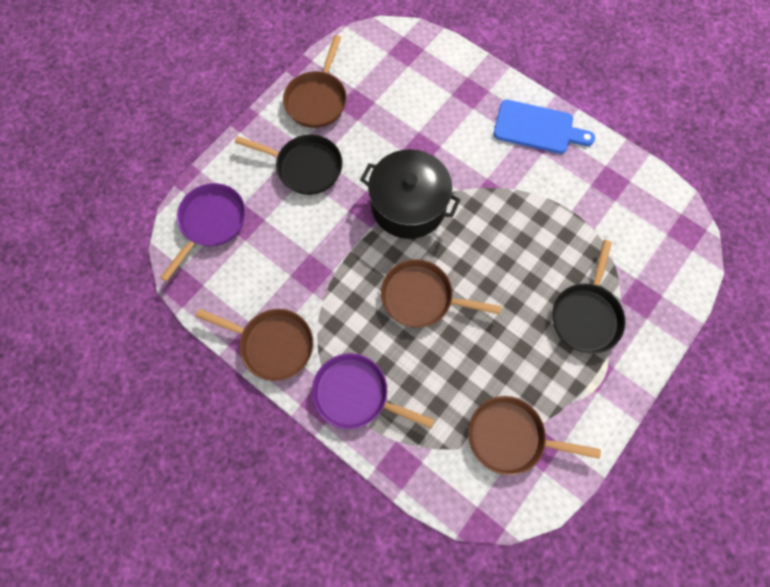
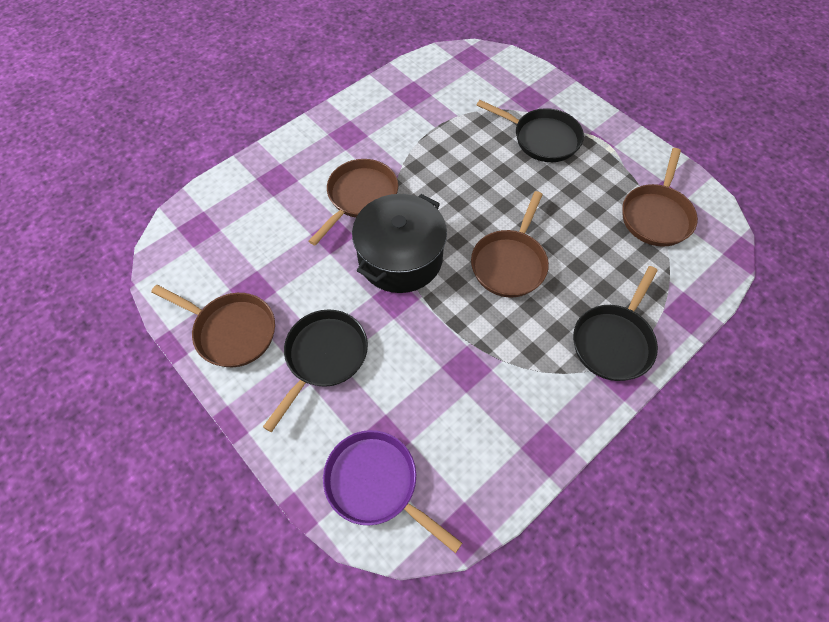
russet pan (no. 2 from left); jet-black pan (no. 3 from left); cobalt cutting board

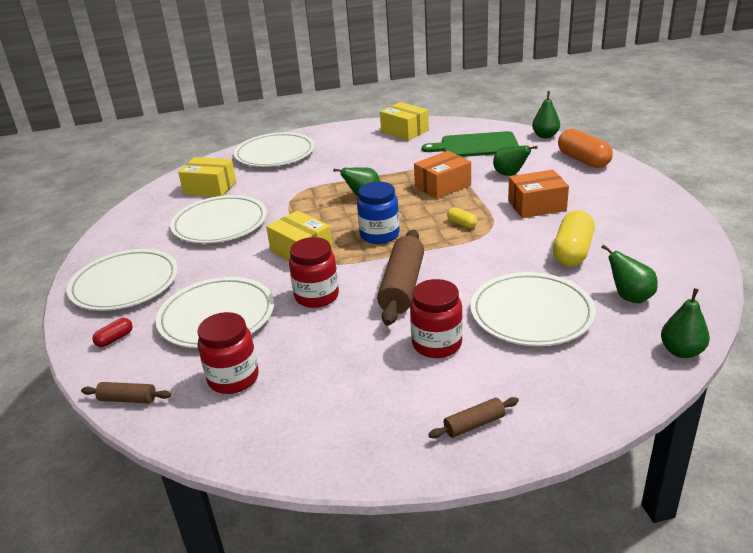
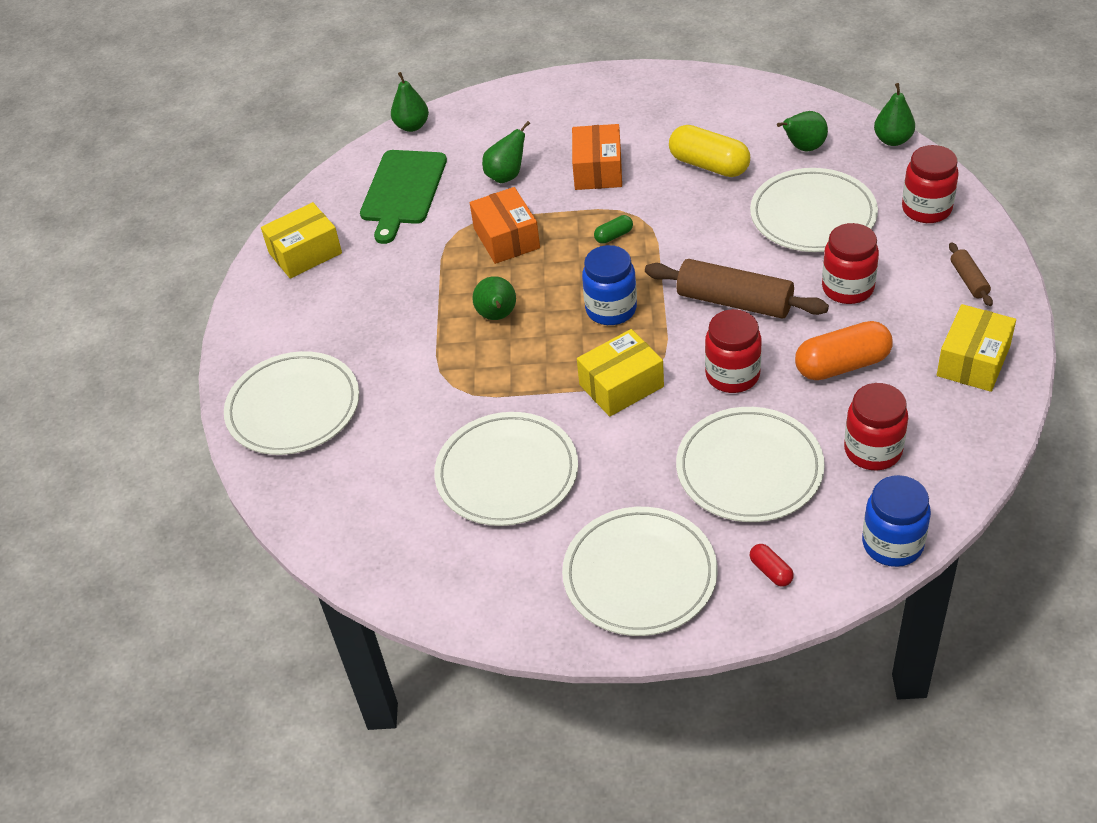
leaf-green pill shape; bright orange pill shape; cobalt jam jar (no. 2 from left); scarlet jam jar (no. 4 from left); yellow package (no. 3 from left)

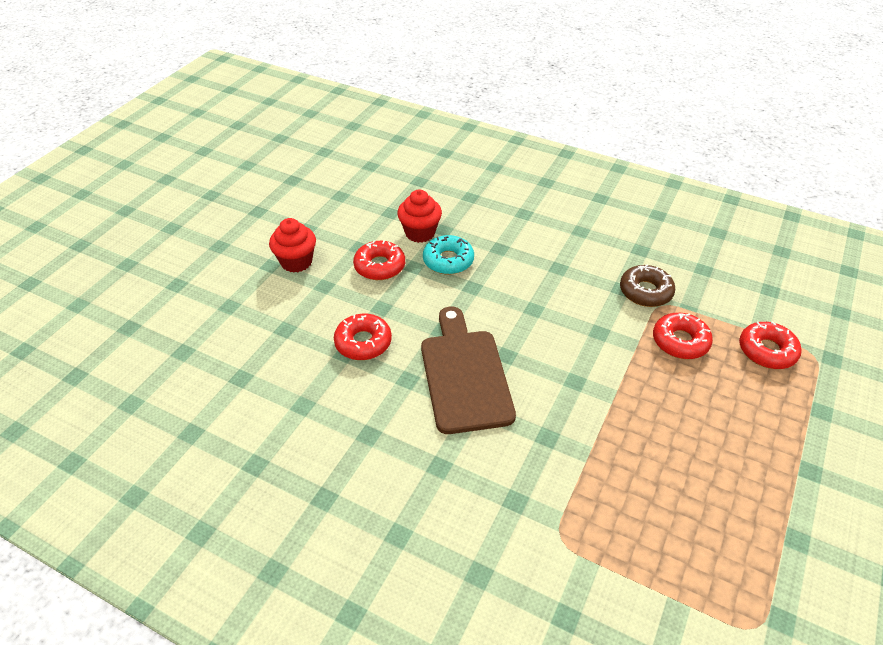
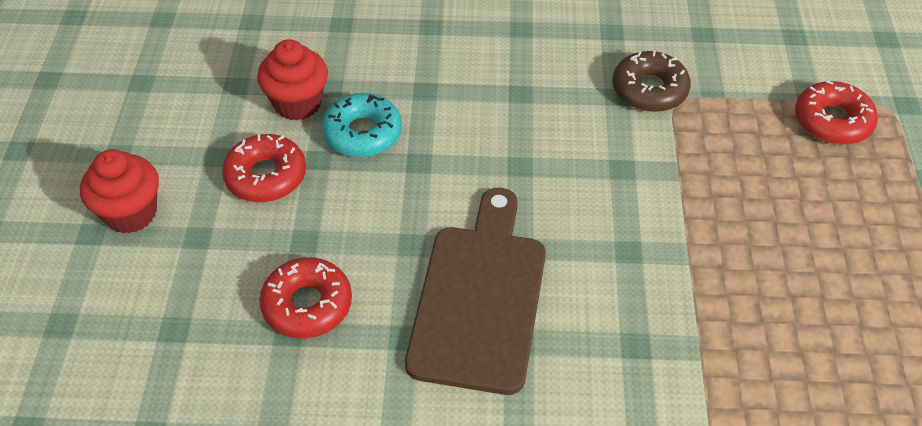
russet cutting board; scarlet doughnut (no. 3 from left in the first image)

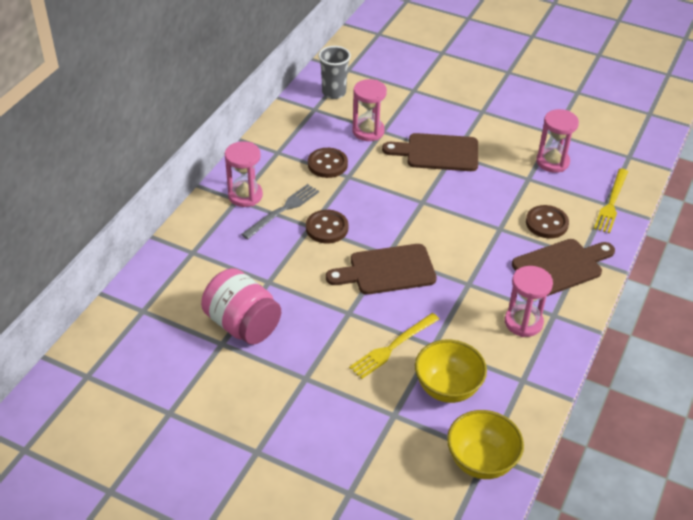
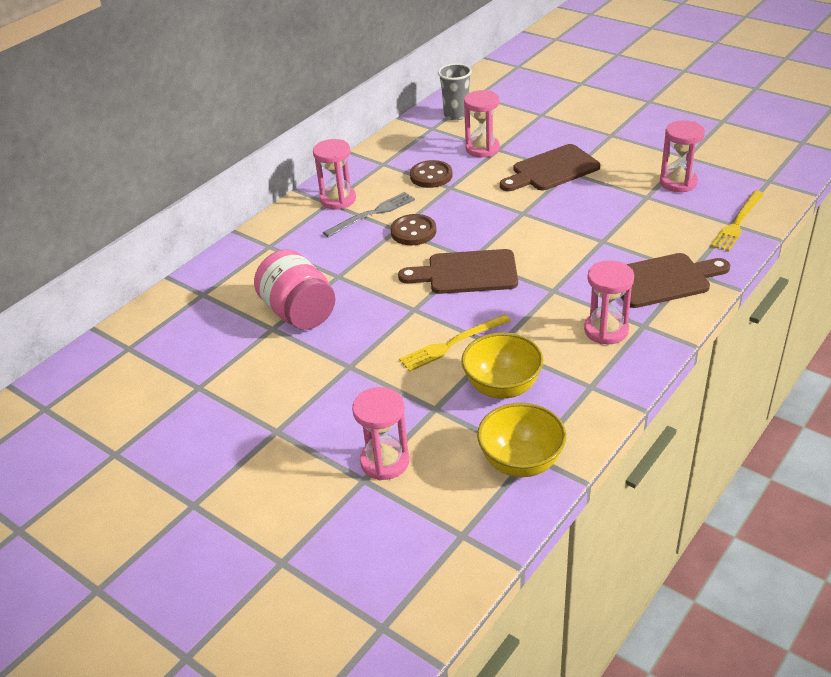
pink hourglass (no. 2 from left); russet cutting board (no. 2 from left); russet button (no. 3 from left in the first image)

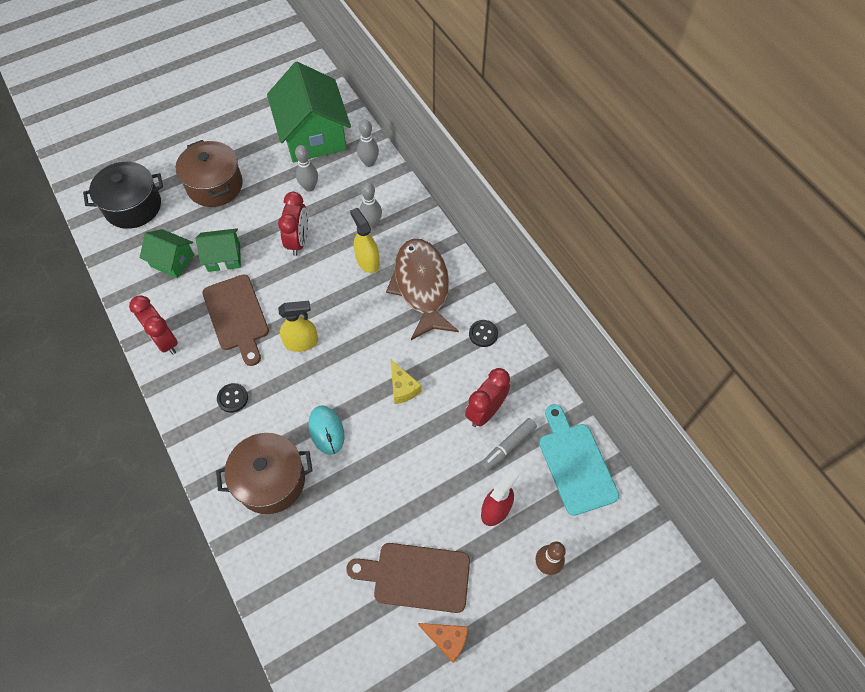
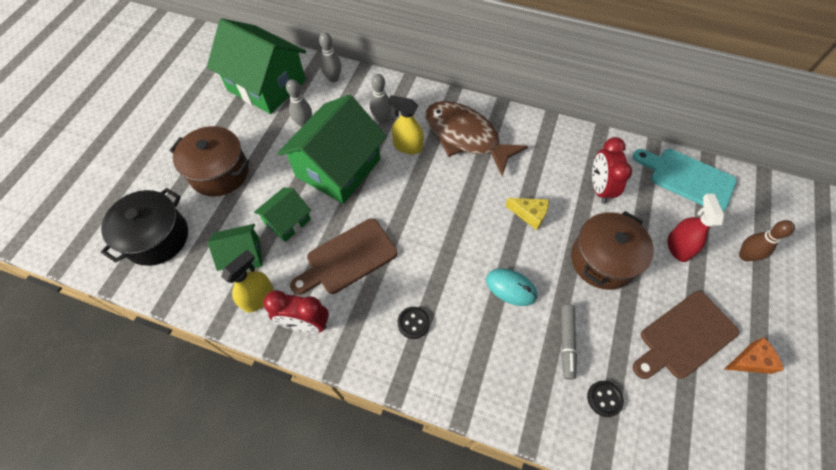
yellow spray bottle (no. 1 from left); leaf-green cottage (no. 4 from left); russet cutting board (no. 1 from left); gray felt pen; russet stockpot (no. 2 from left); jet-black button (no. 2 from left)

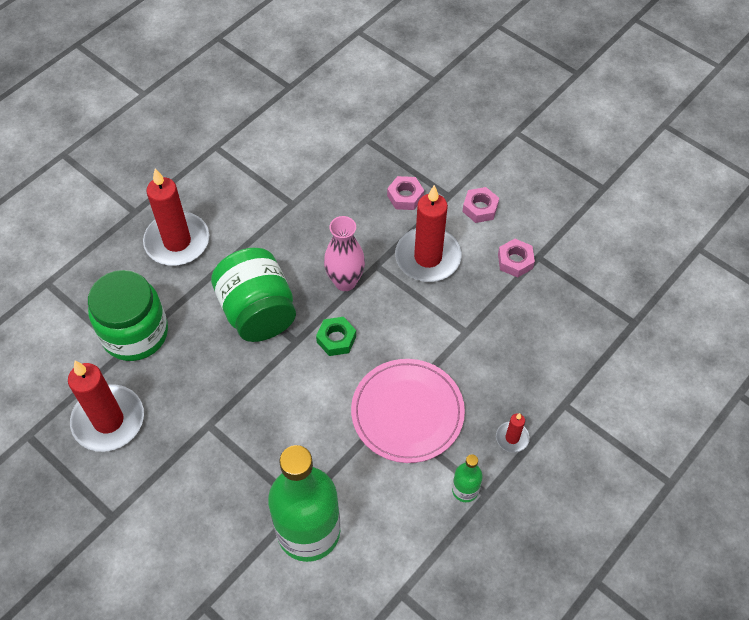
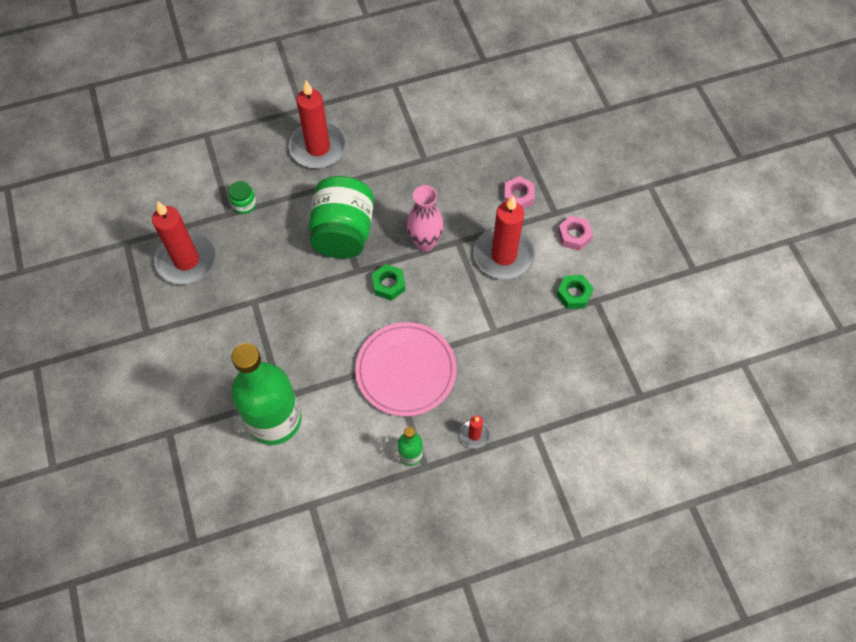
leaf-green jam jar (no. 1 from left); leaf-green nut (no. 2 from left)

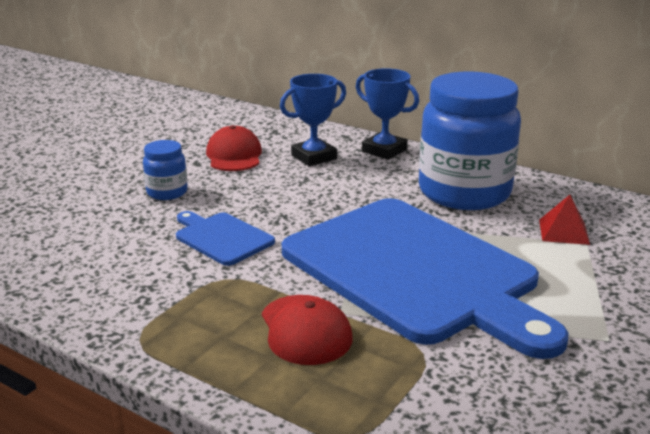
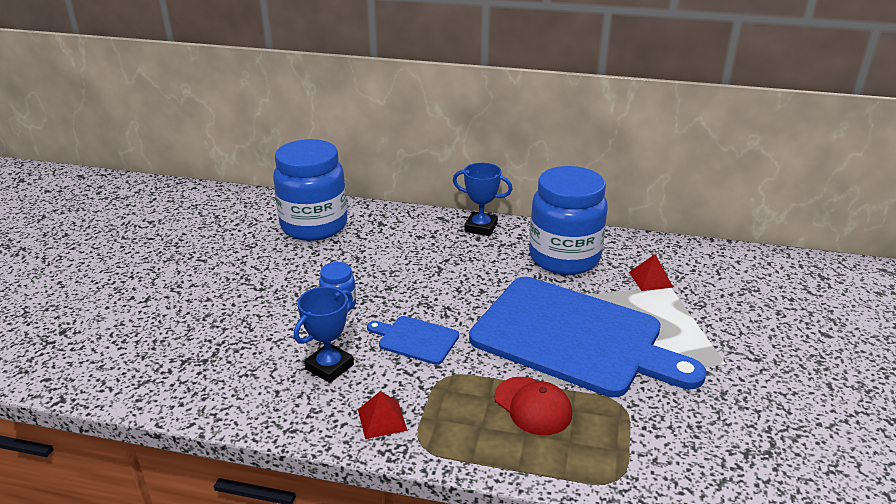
cobalt jam jar (no. 1 from left); cobalt prize cup (no. 1 from left); scarlet pyramid shape (no. 1 from left); scarlet baseball cap (no. 1 from left in the first image)

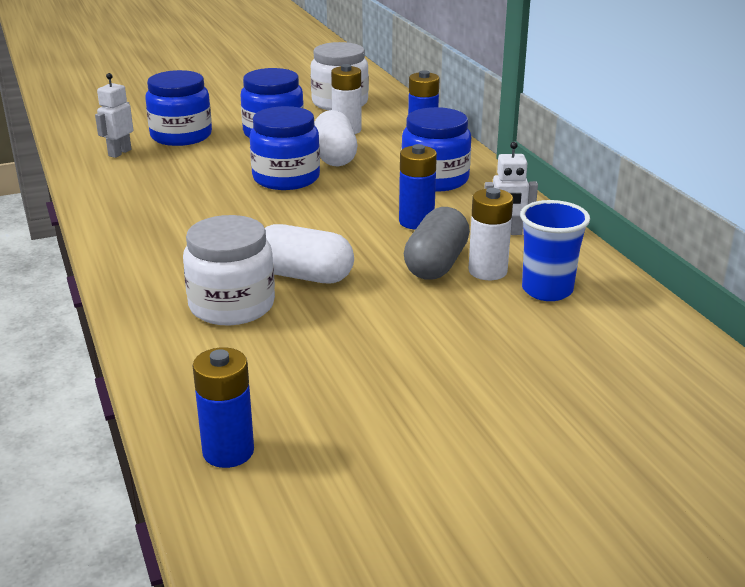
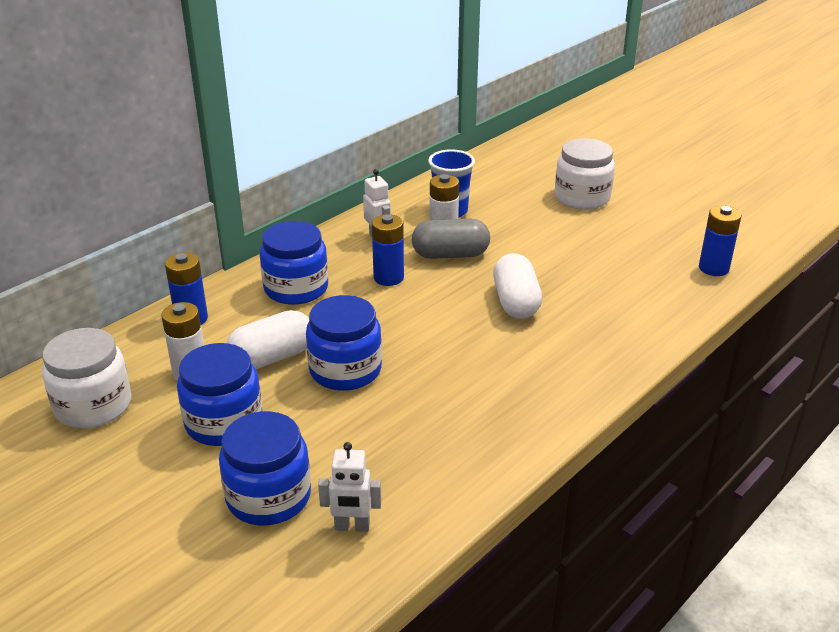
pure white jam jar (no. 2 from left)

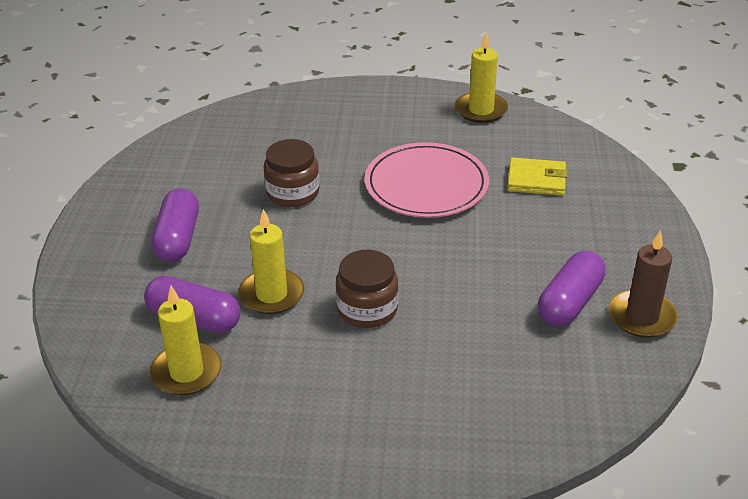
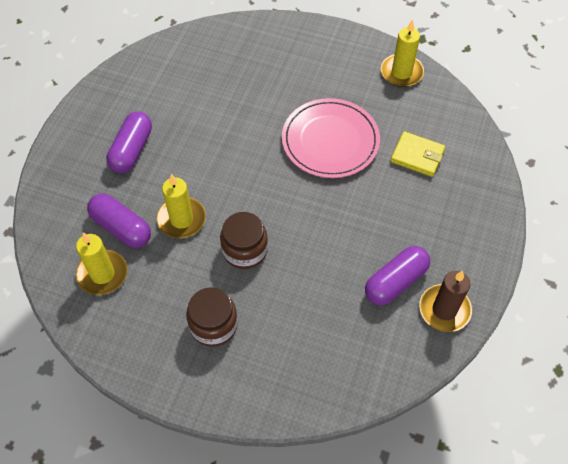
russet jam jar (no. 1 from left)

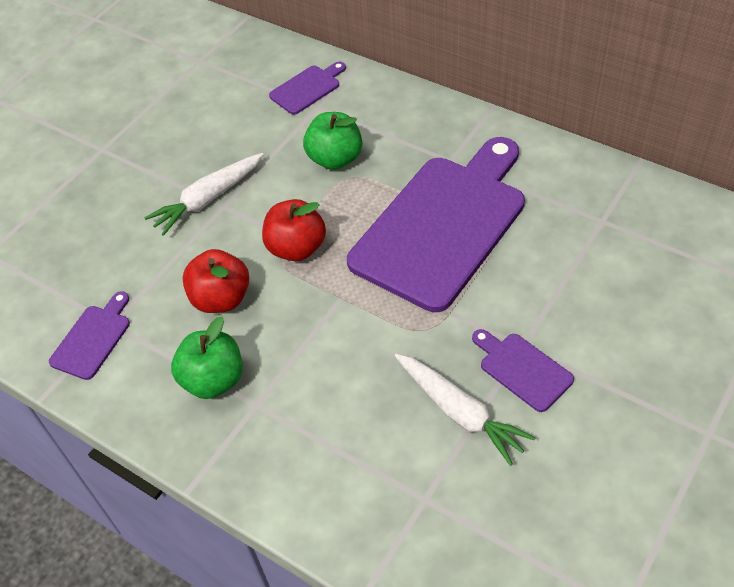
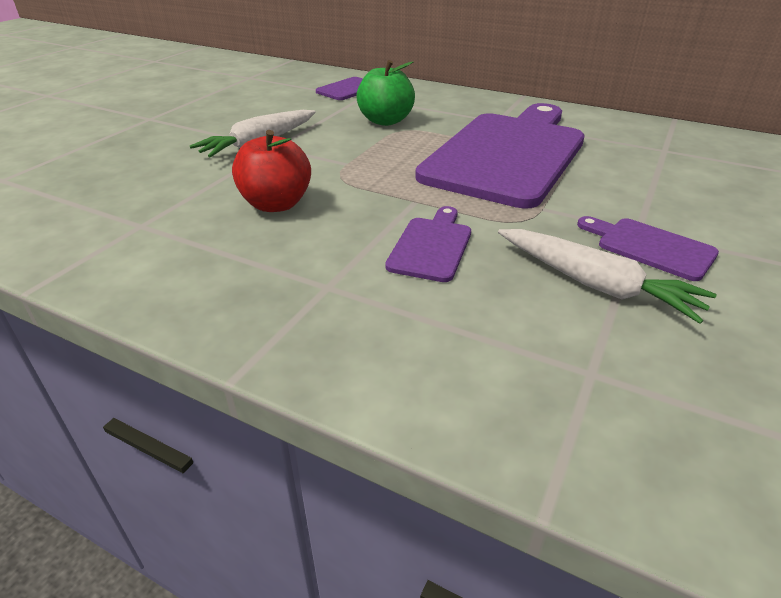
royal purple cutting board (no. 2 from left); leaf-green apple (no. 1 from left in the first image); scarlet apple (no. 2 from left in the first image)

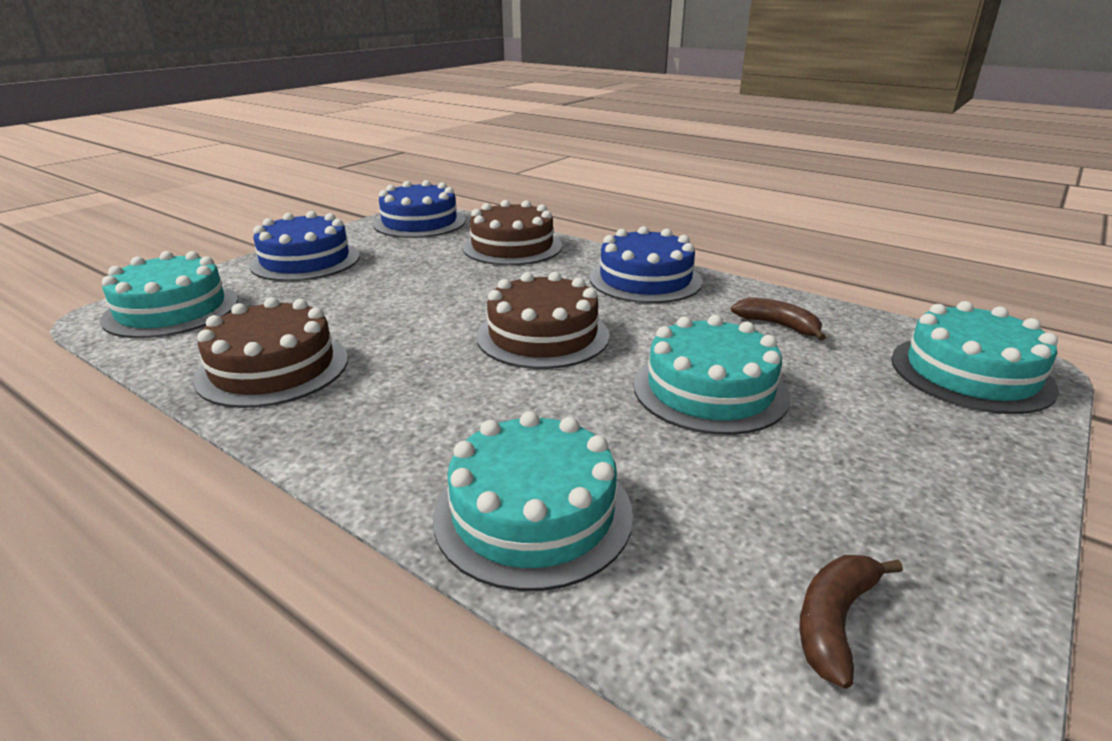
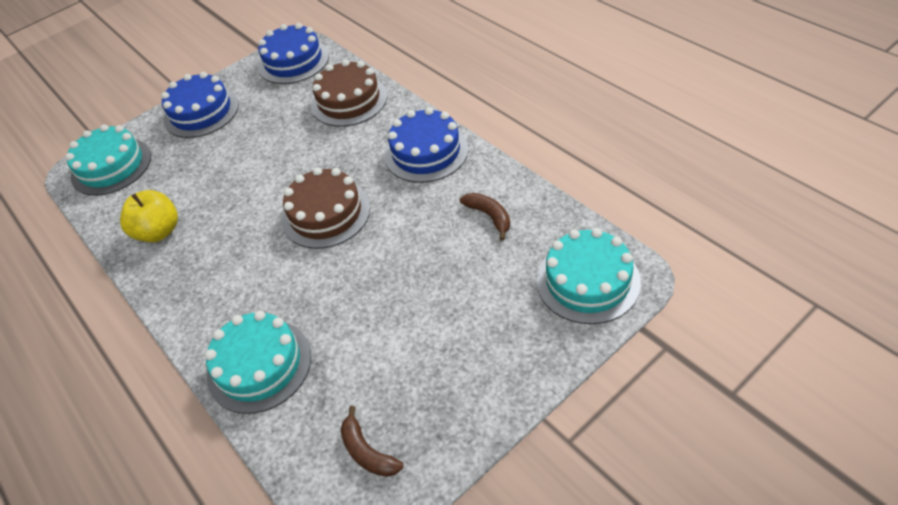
yellow apple; russet toy banana (no. 1 from left); teal layer cake (no. 3 from left in the first image)

